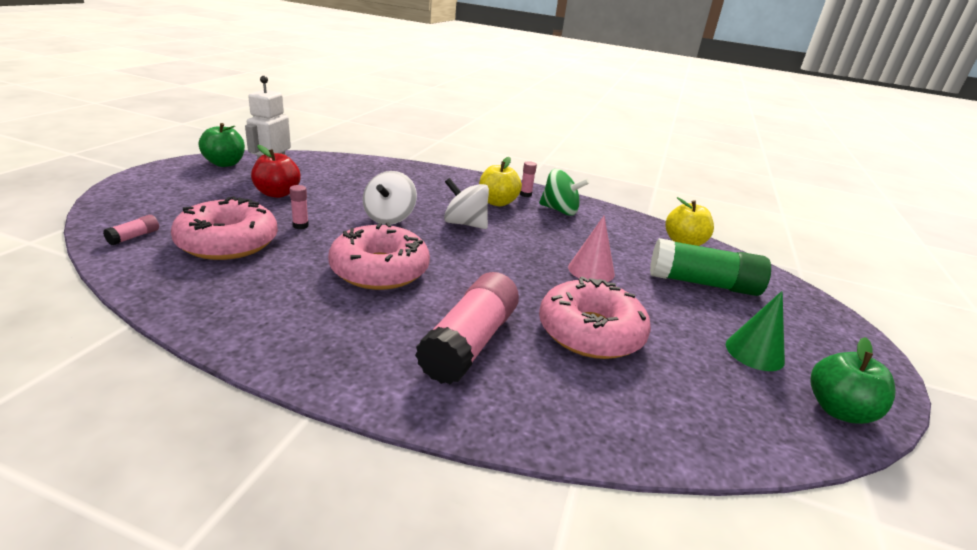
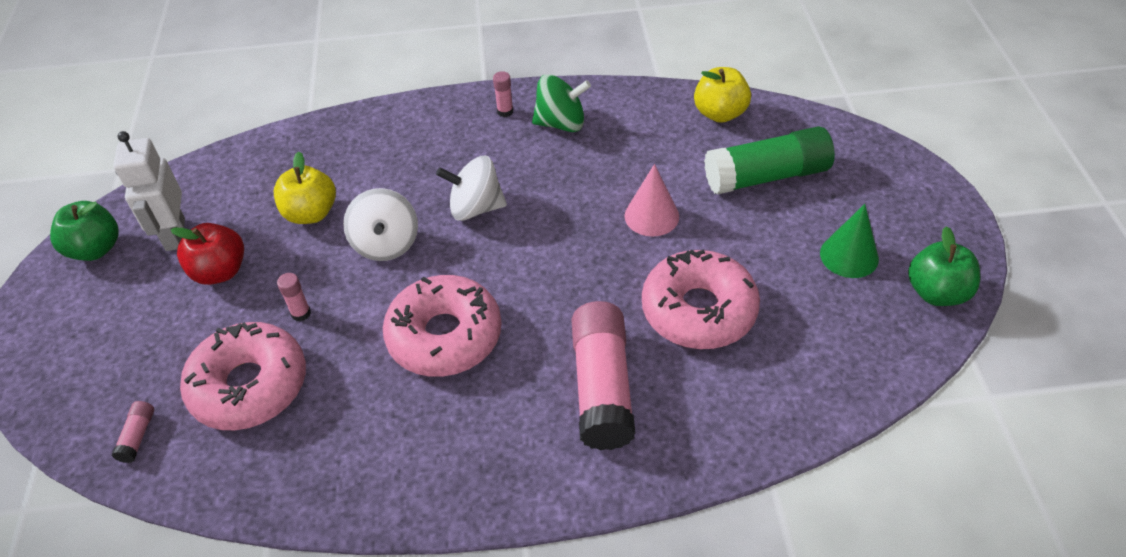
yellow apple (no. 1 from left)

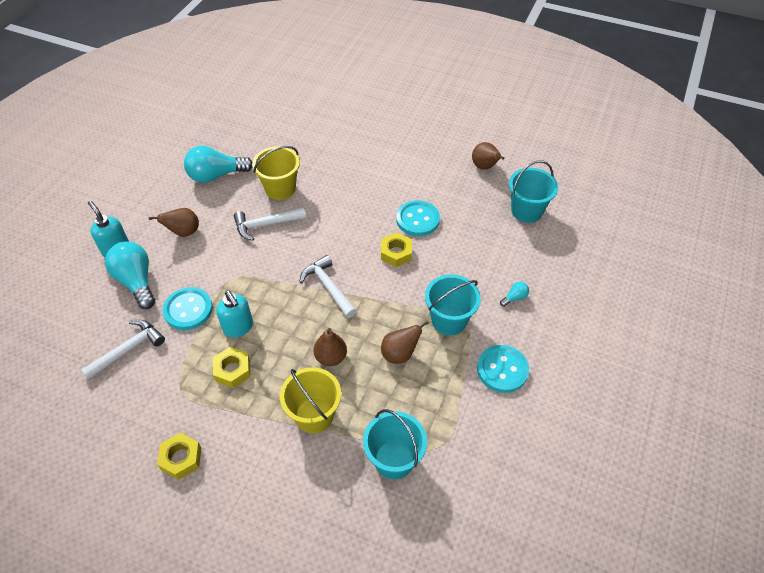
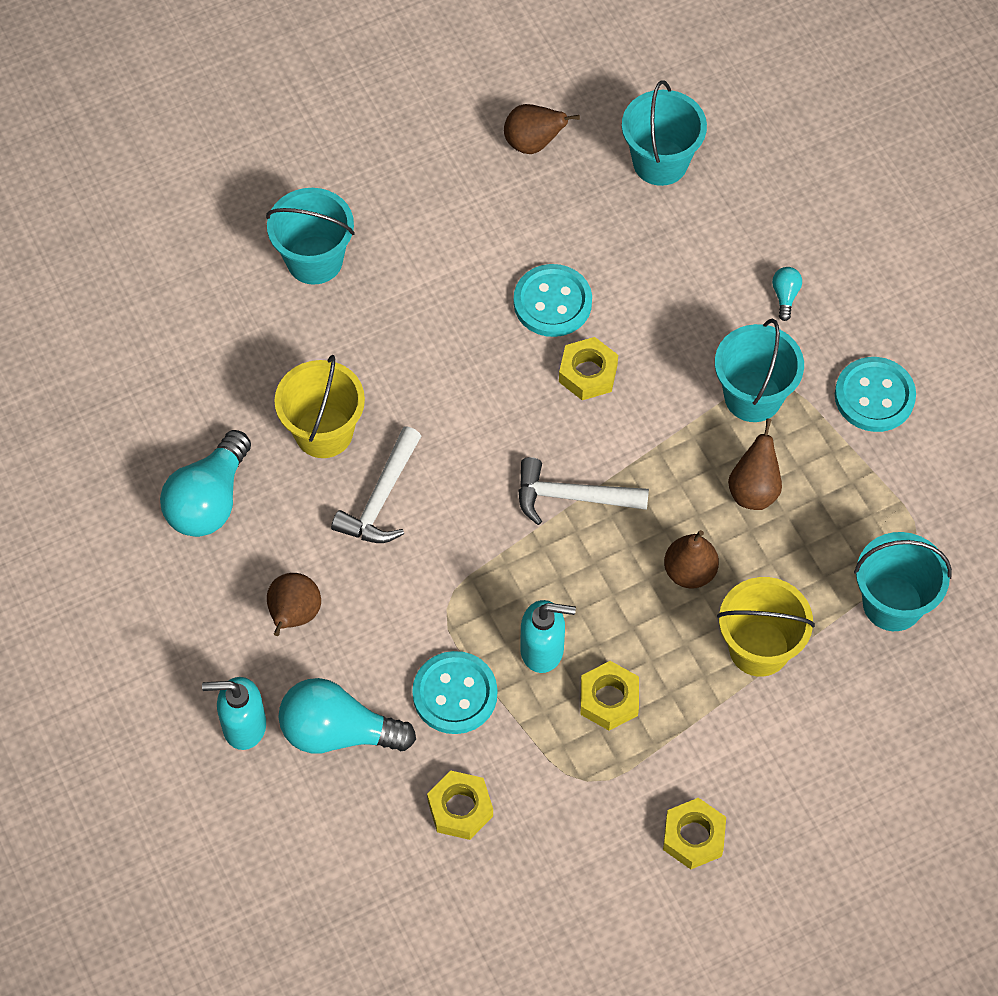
teal pail (no. 1 from left); yellow nut (no. 1 from left)

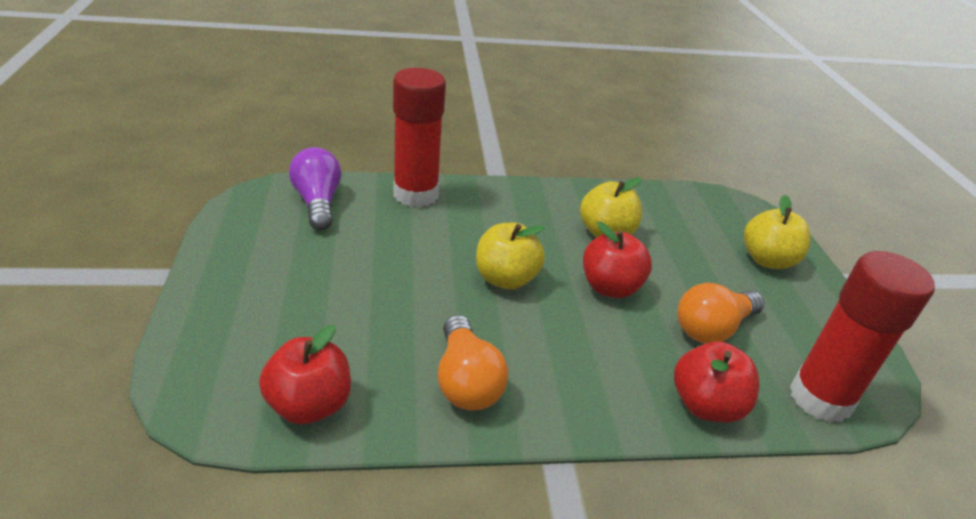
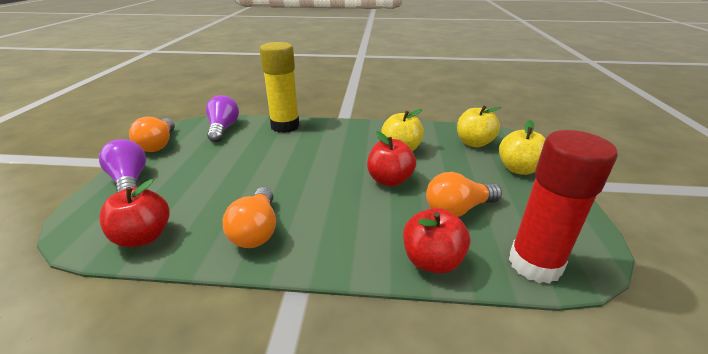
royal purple lightbulb (no. 1 from left); bright orange lightbulb (no. 1 from left); yellow glue; yellow apple (no. 2 from left)

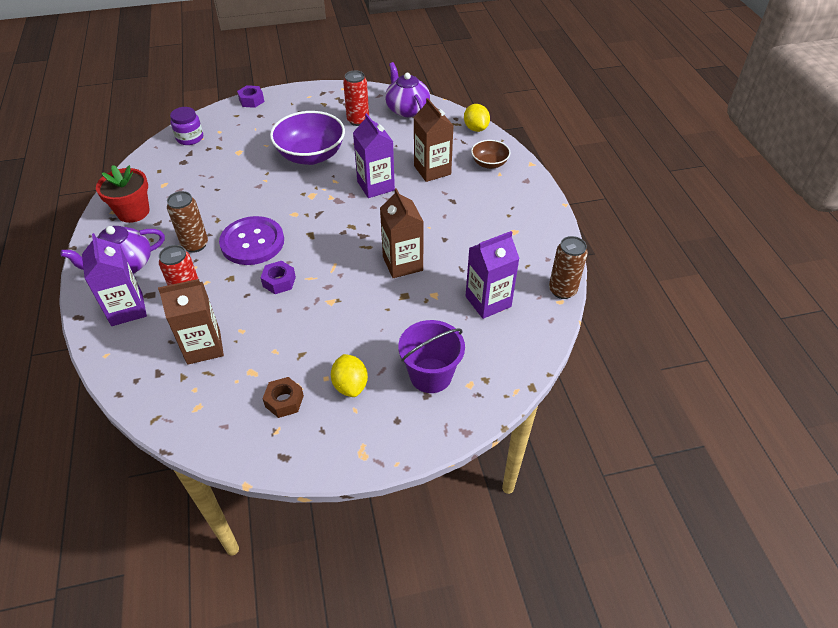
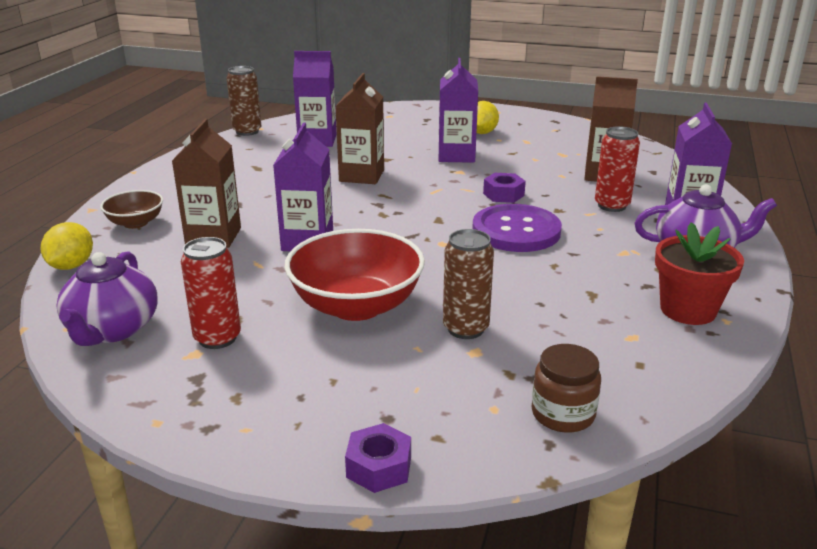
scarlet bowl; royal purple milk carton (no. 3 from left); russet can (no. 2 from left); russet jam jar; russet nut; royal purple pail

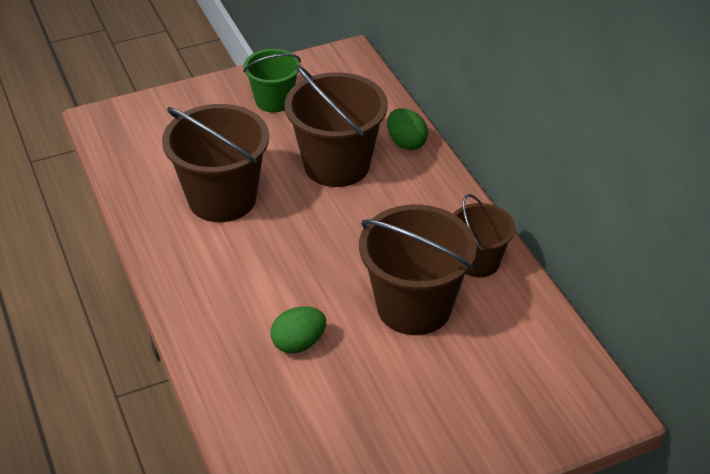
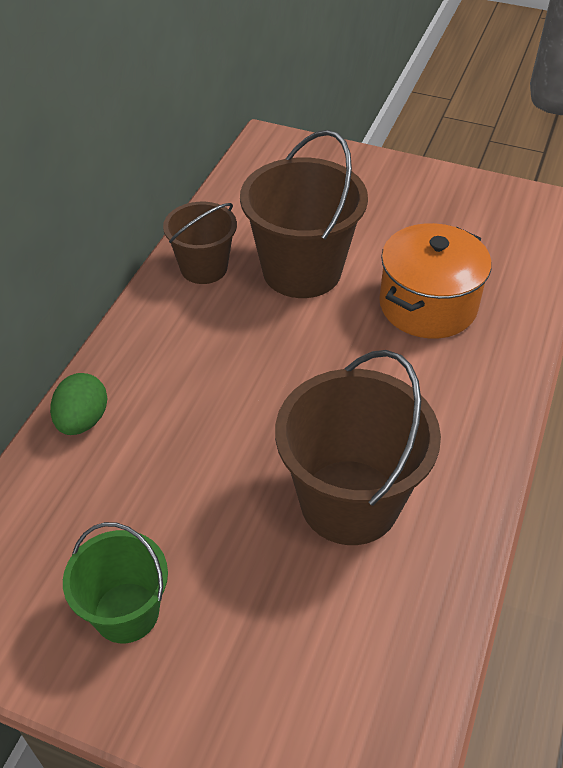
bright orange stockpot; russet pail (no. 2 from left in the first image)

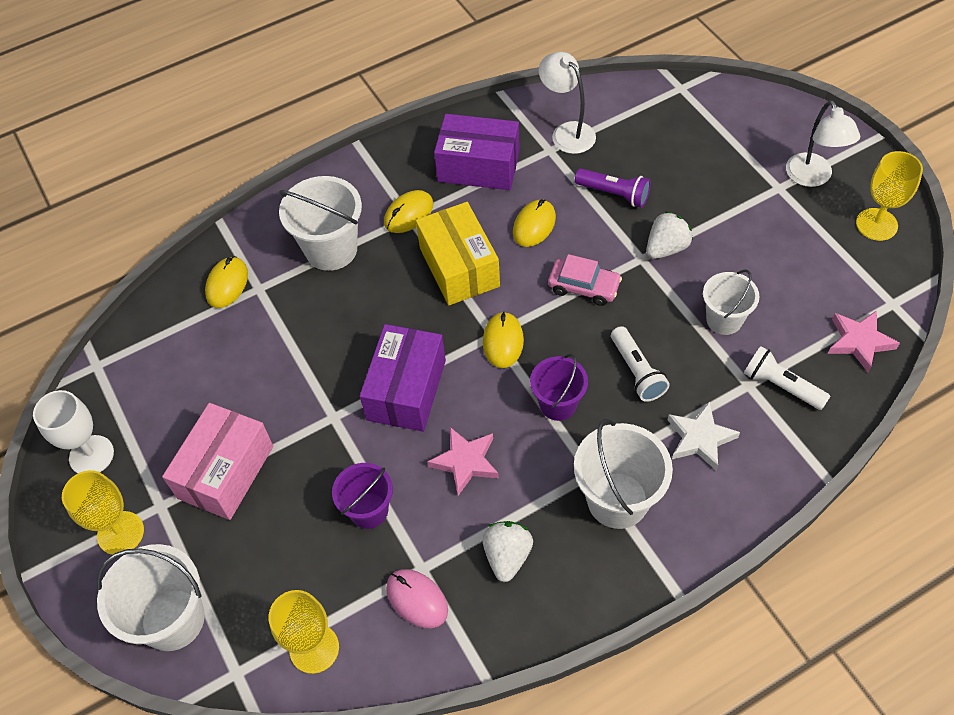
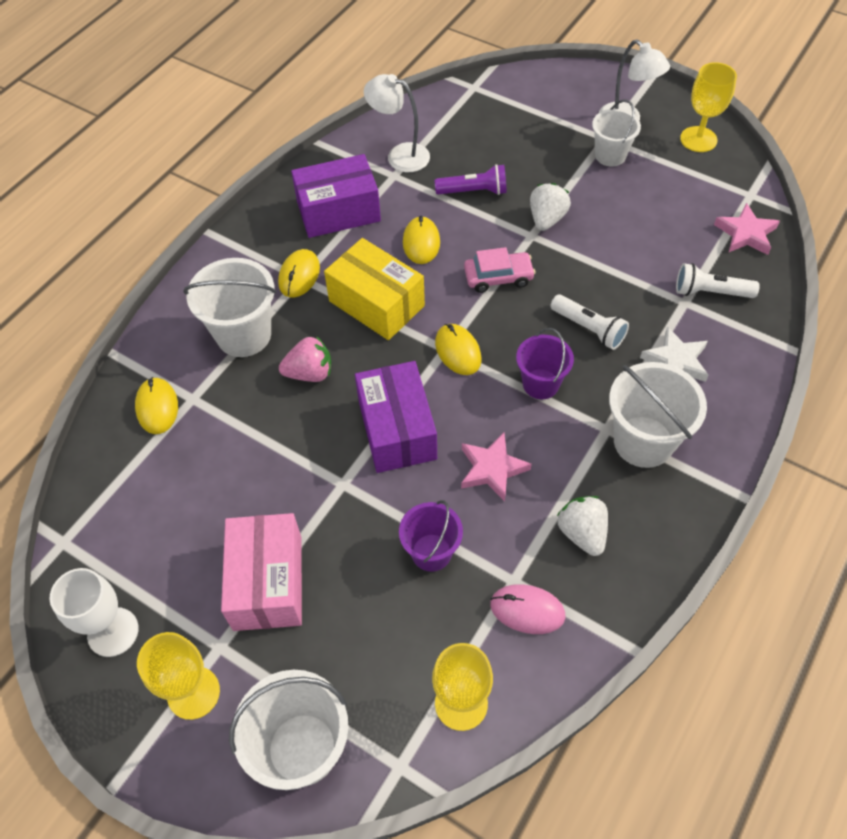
pink berry; pure white pail (no. 3 from left)

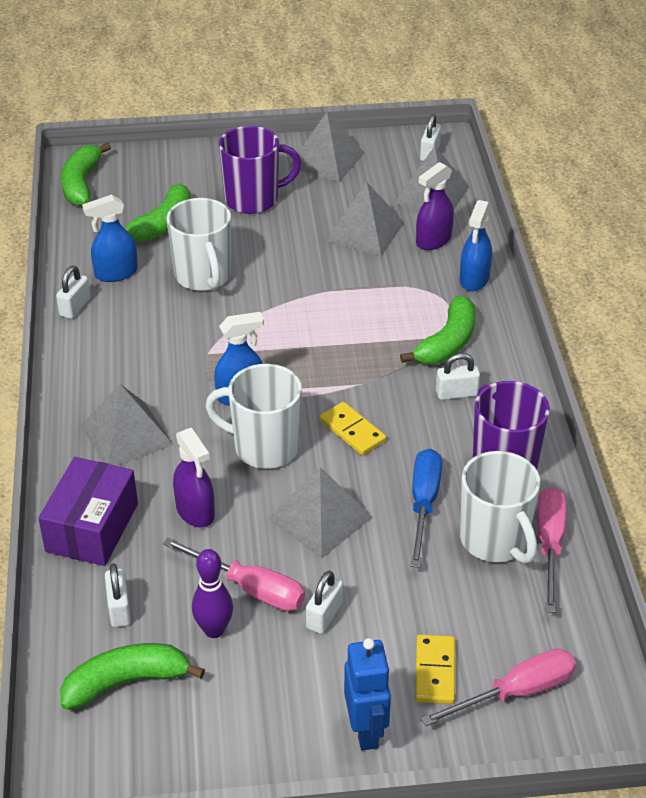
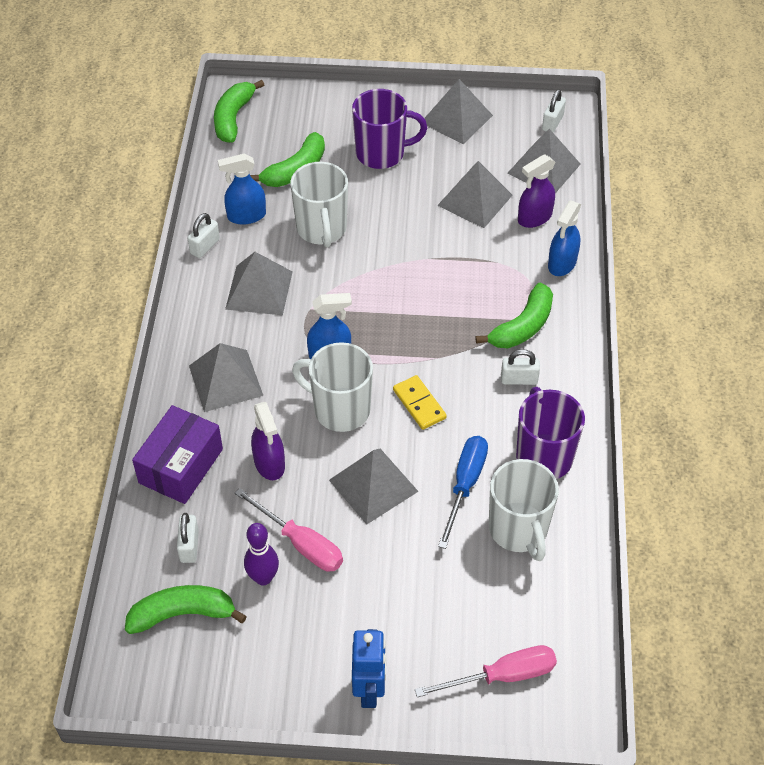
gray pyramid shape (no. 2 from left); pure white small lock (no. 3 from left in the first image); yellow domino tile (no. 2 from left in the first image); pink hand screwdriver (no. 3 from left in the first image)

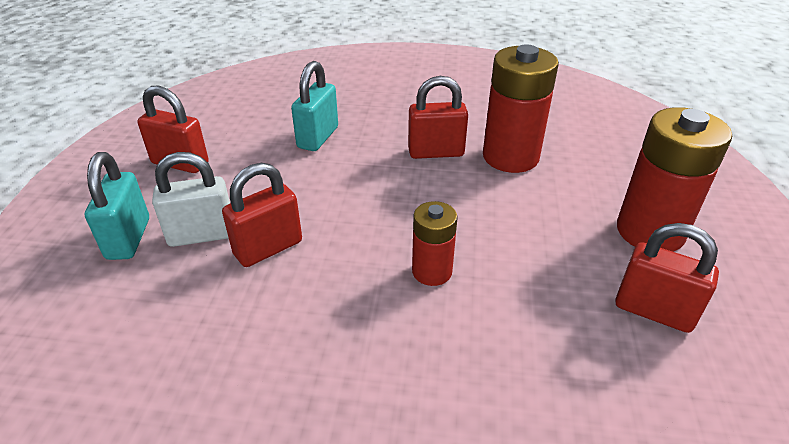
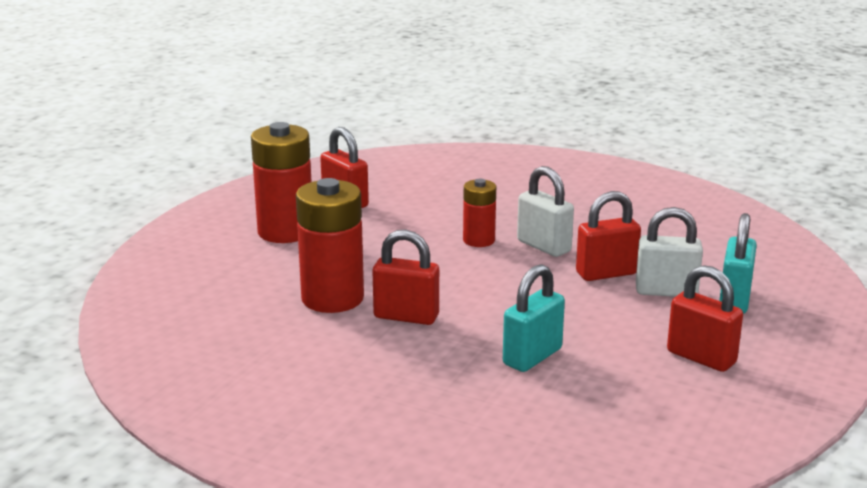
pure white small lock (no. 1 from left)

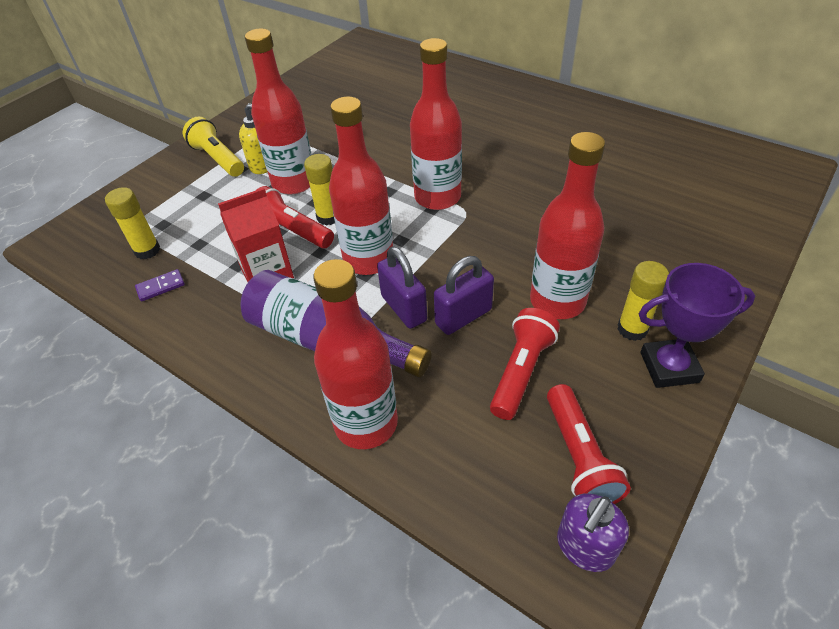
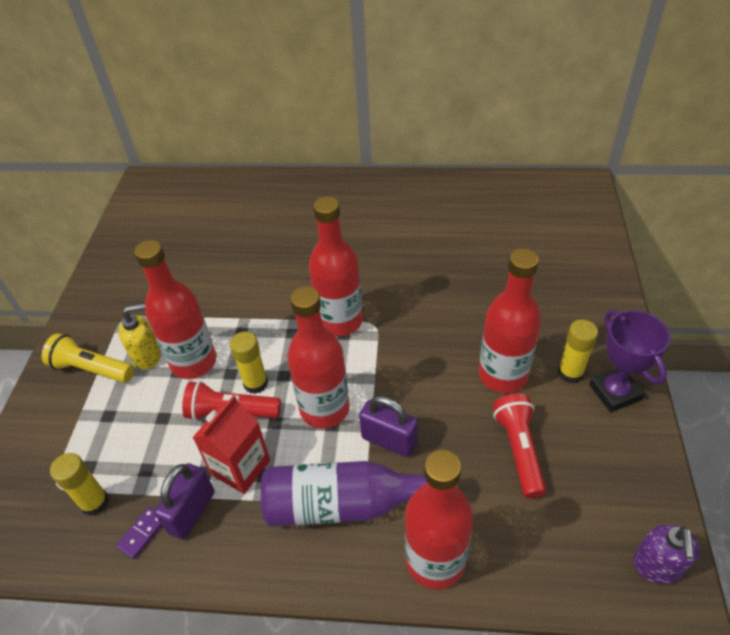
royal purple small lock (no. 1 from left); royal purple prize cup; scarlet pocket torch (no. 3 from left in the first image)

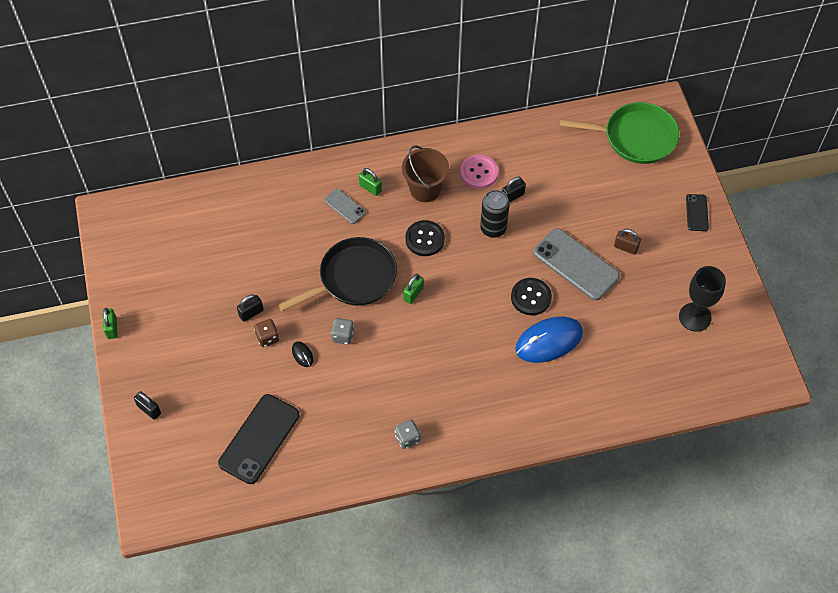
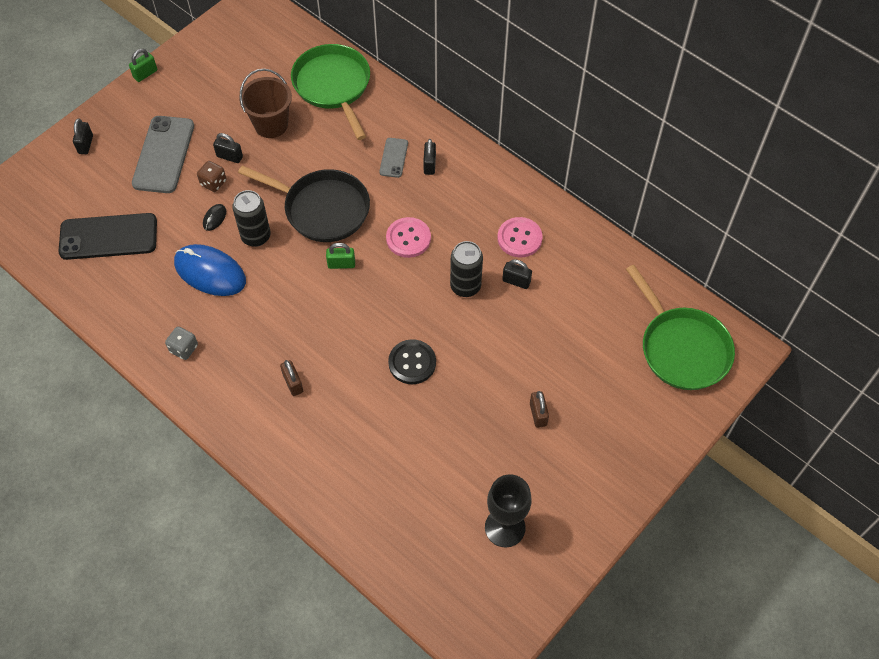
gray phone (no. 1 from left); cobalt PC mouse; jet-black can (no. 1 from left); russet pail; russet small lock (no. 1 from left); leaf-green pan (no. 1 from left); pink button (no. 1 from left); jet-black small lock (no. 3 from left); jet-black phone (no. 2 from left in the first image)

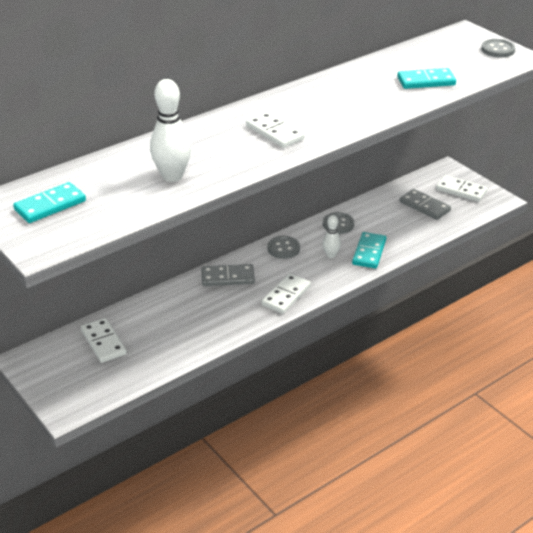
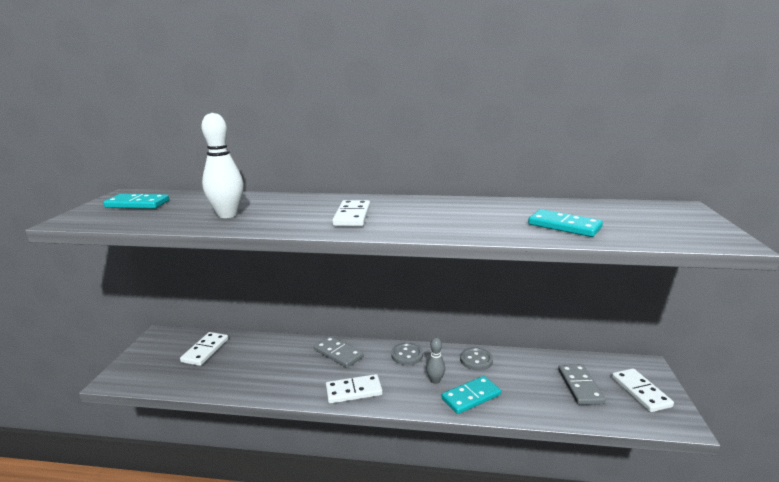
gray skittle; gray button (no. 3 from left in the first image)

